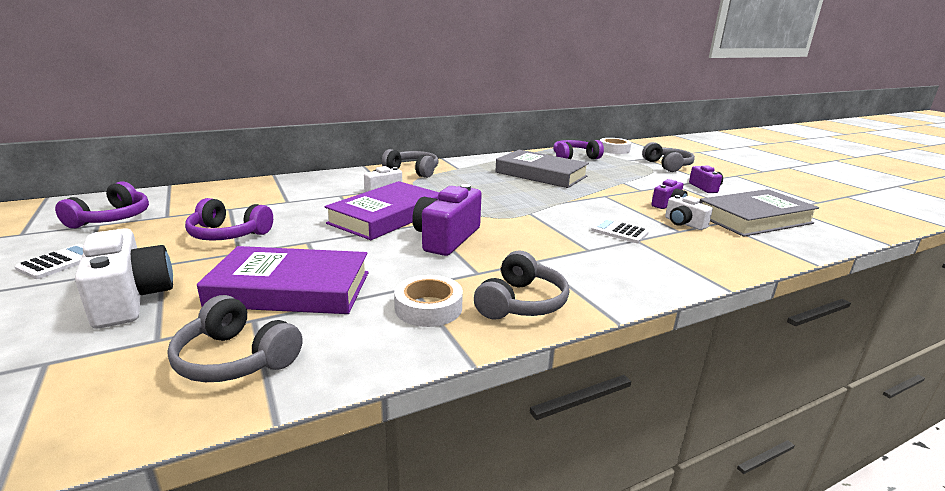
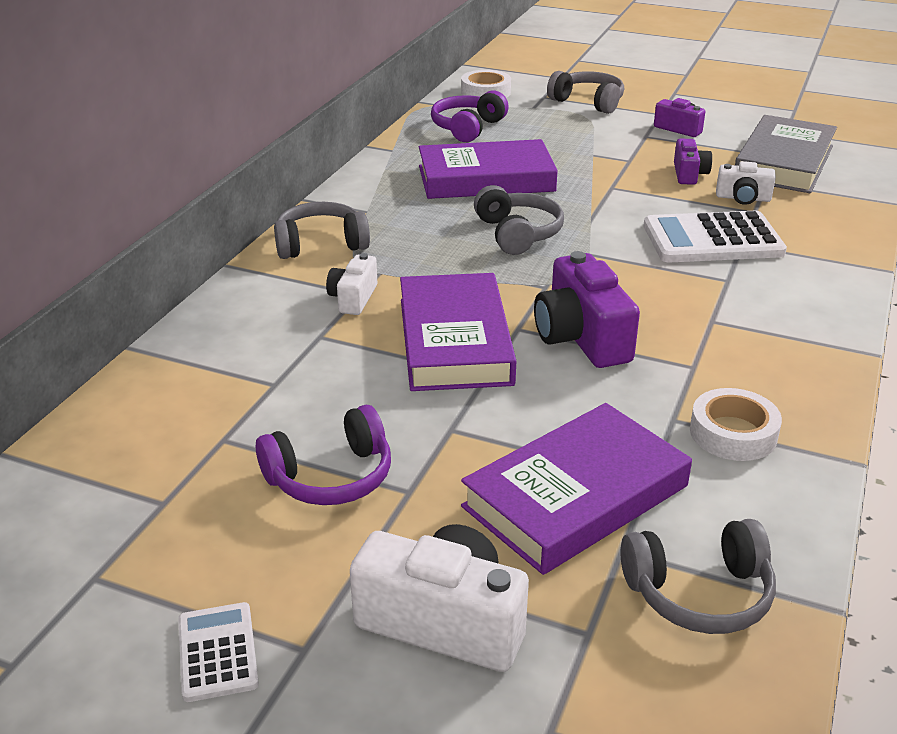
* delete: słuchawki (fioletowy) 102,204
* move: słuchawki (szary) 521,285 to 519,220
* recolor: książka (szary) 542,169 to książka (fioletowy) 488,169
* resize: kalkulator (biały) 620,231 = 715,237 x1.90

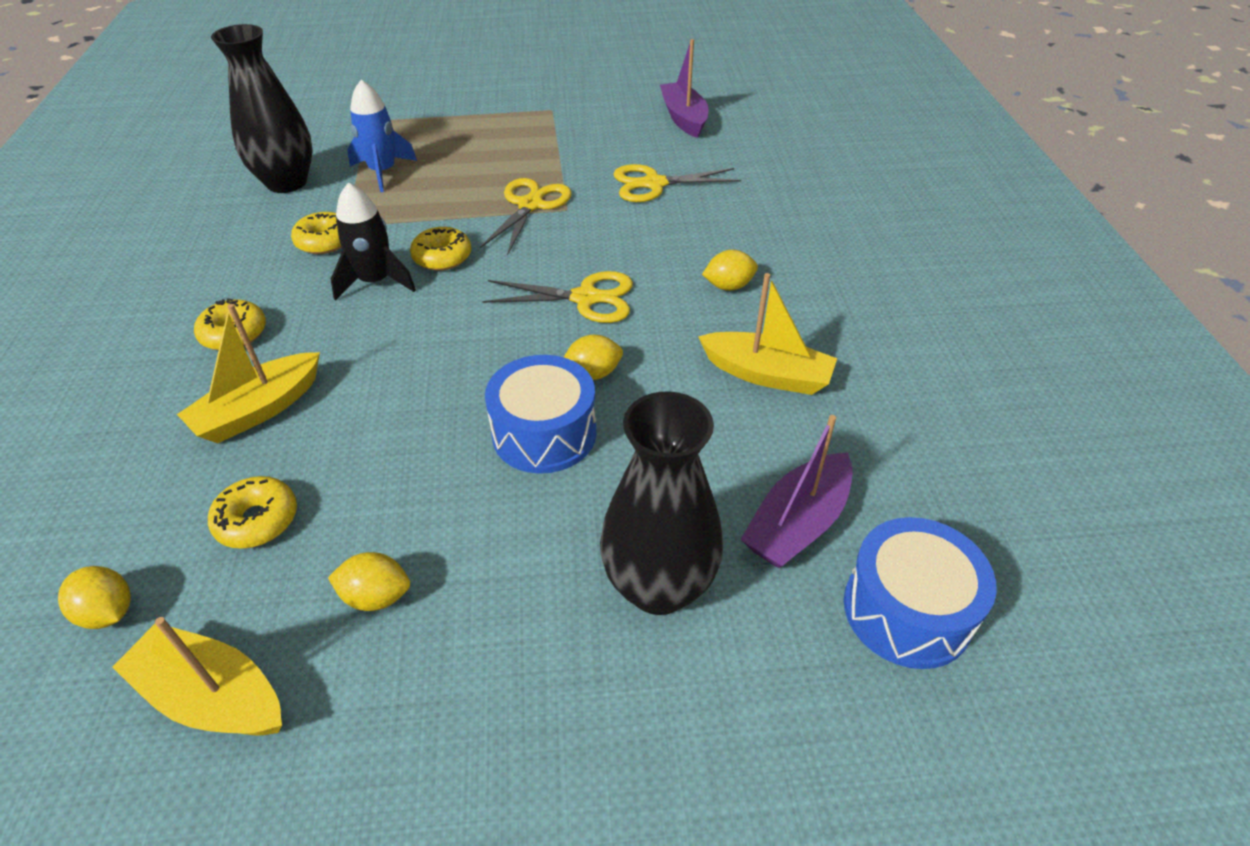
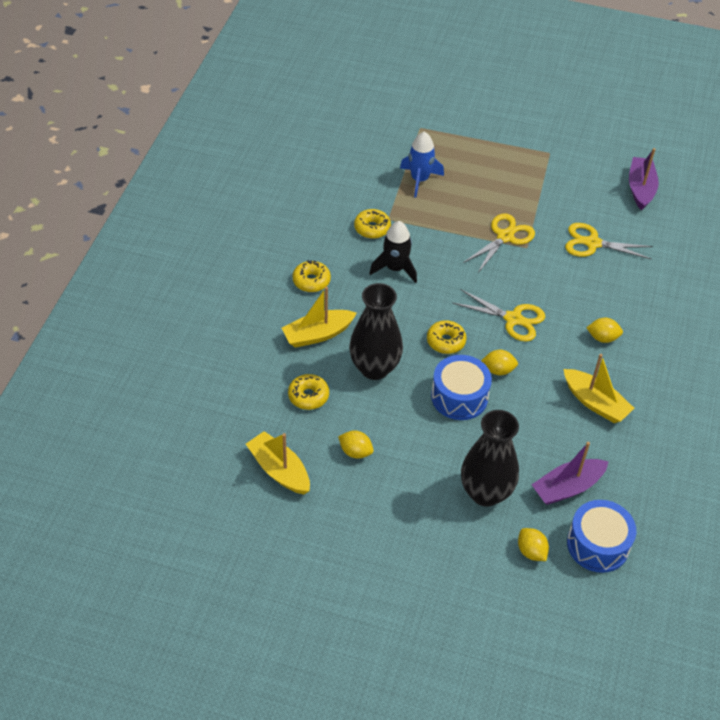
* move: cytryna (żółty) 94,597 to 533,544
* move: wazon (czarny) 262,108 to 376,331
* move: donut (żółty) 440,249 to 447,337

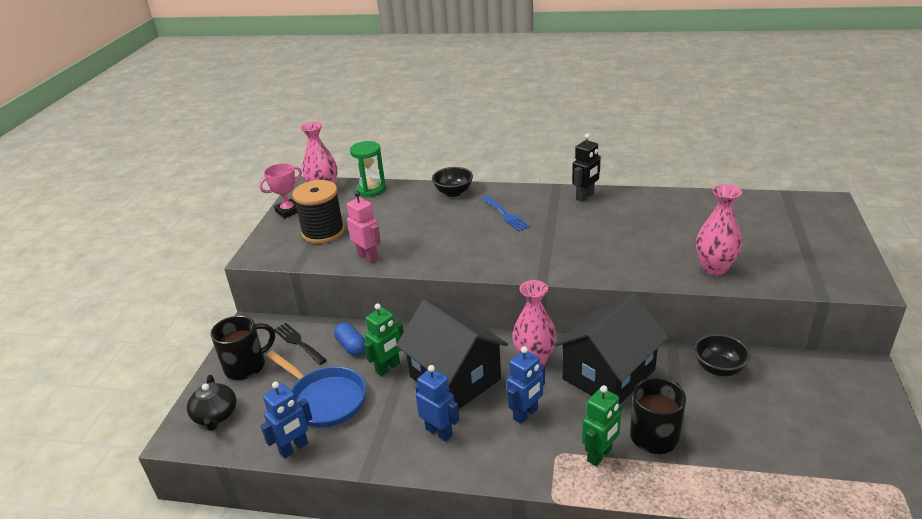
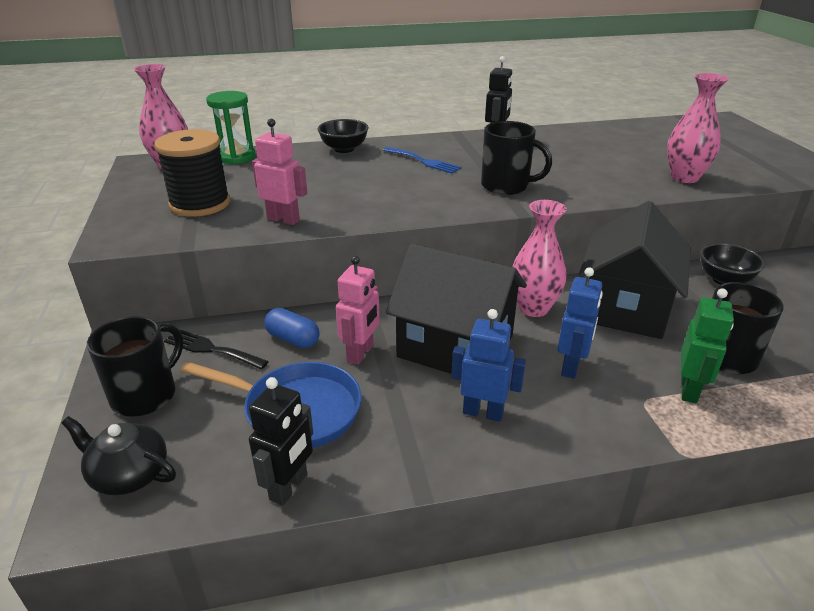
* delete: puchar (różowy) 280,190
* insert: kubek (czarny) 516,158
* recolor: robot (niebieski) 286,420 to robot (czarny) 281,441
* recolor: robot (zielony) 384,339 to robot (różowy) 358,310
* rotate: imbryk (czarny) 212,403 = 119,455 150 degrees clockwise

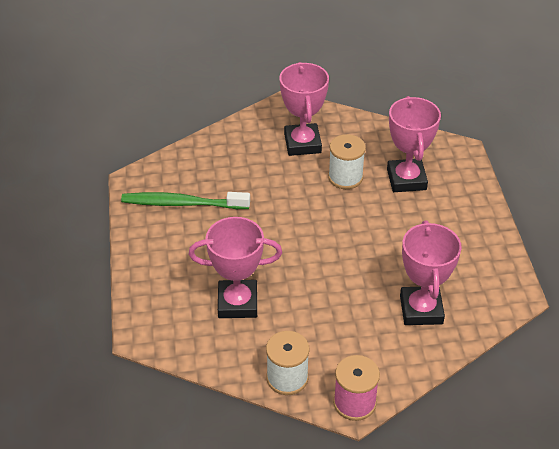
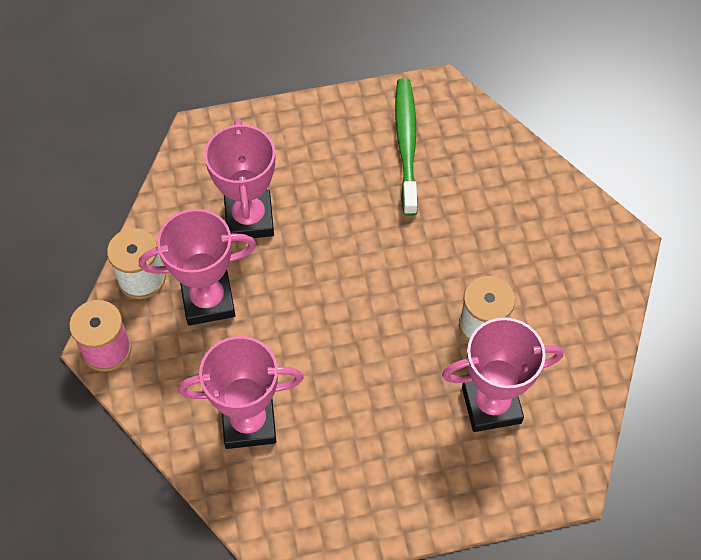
* move: puchar (różowy) 304,109 to 197,267

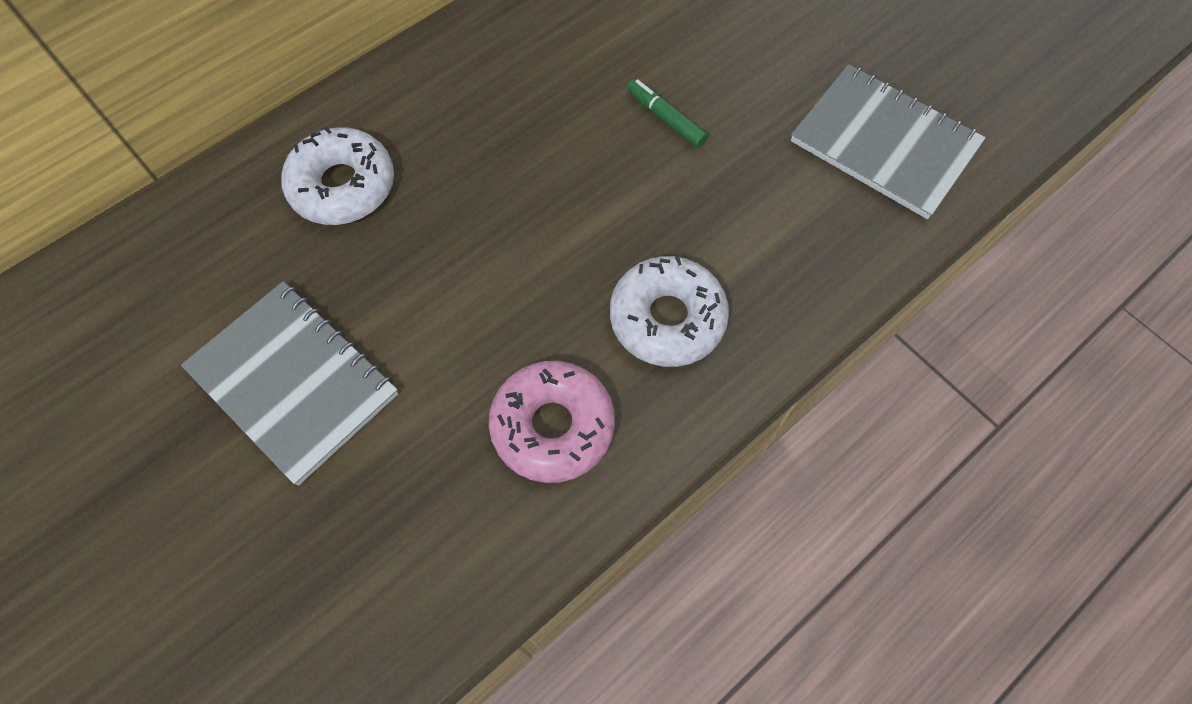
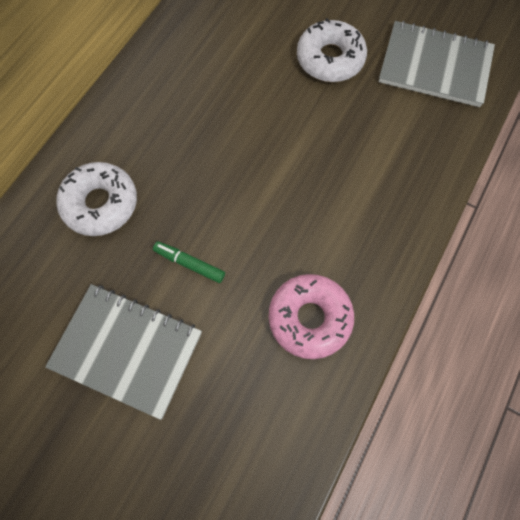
* move: donut (biały) 669,311 to 332,50
* move: flamaster (zielony) 667,113 to 189,262

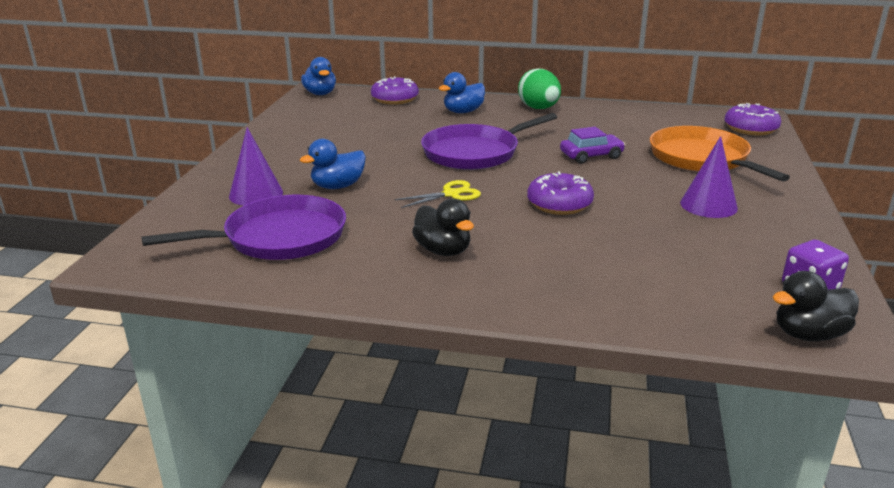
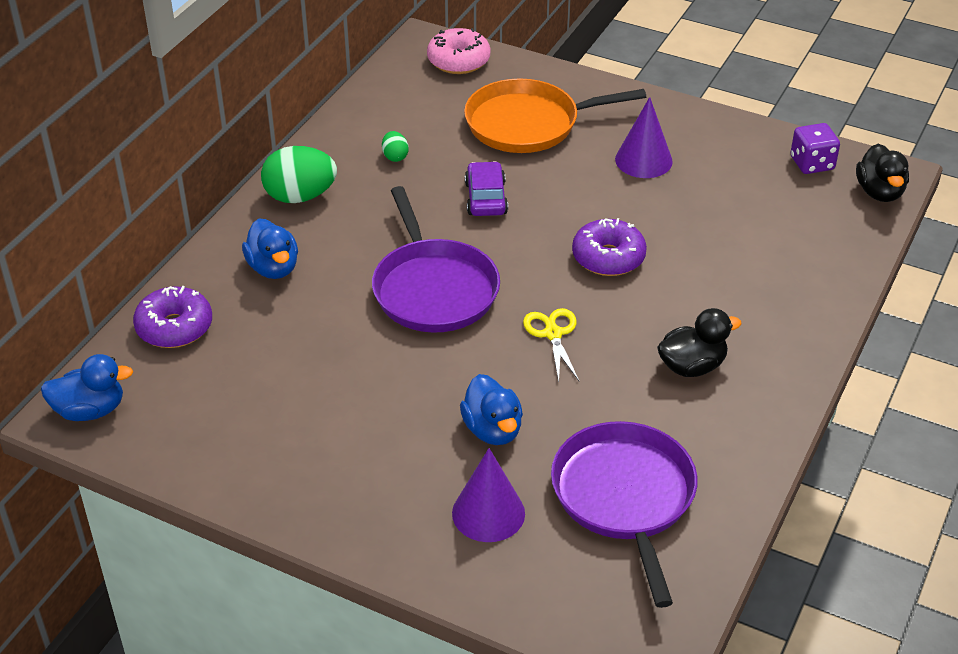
* insert: jajko (zielony) 395,146
* recolor: donut (fioletowy) 752,119 to donut (różowy) 458,51

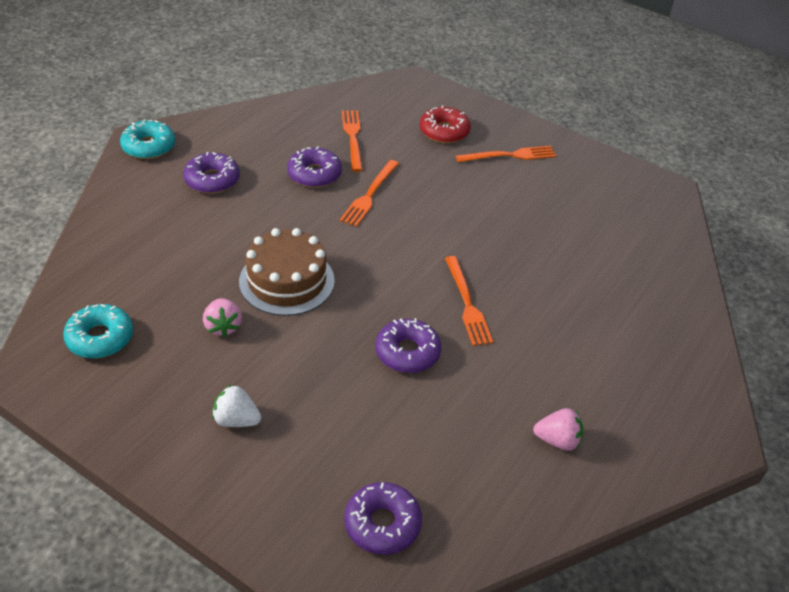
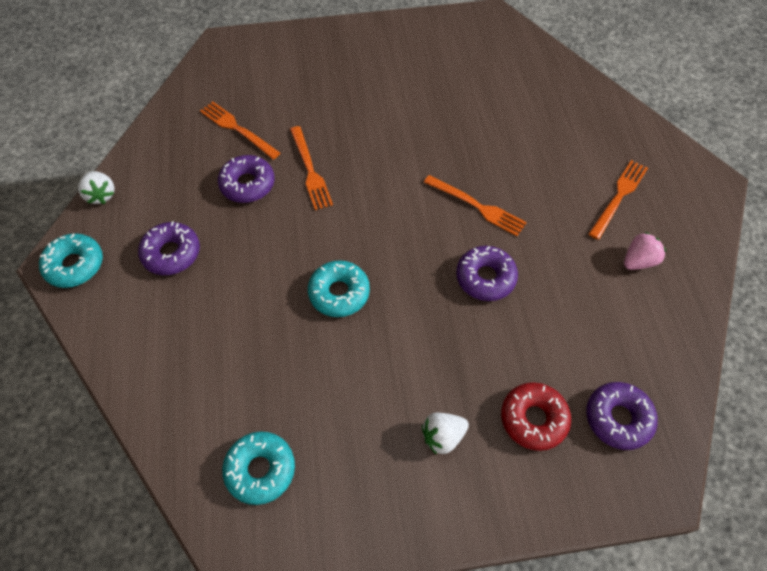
* delete: truskawka (różowy) 222,317
* insert: truskawka (biały) 96,187
* move: donut (czerwony) 445,124 to 536,416
* move: widelec (pomarańczowy) 506,154 to 618,200
* replace: tort (brązowy) 287,272 to donut (turkusowy) 339,288

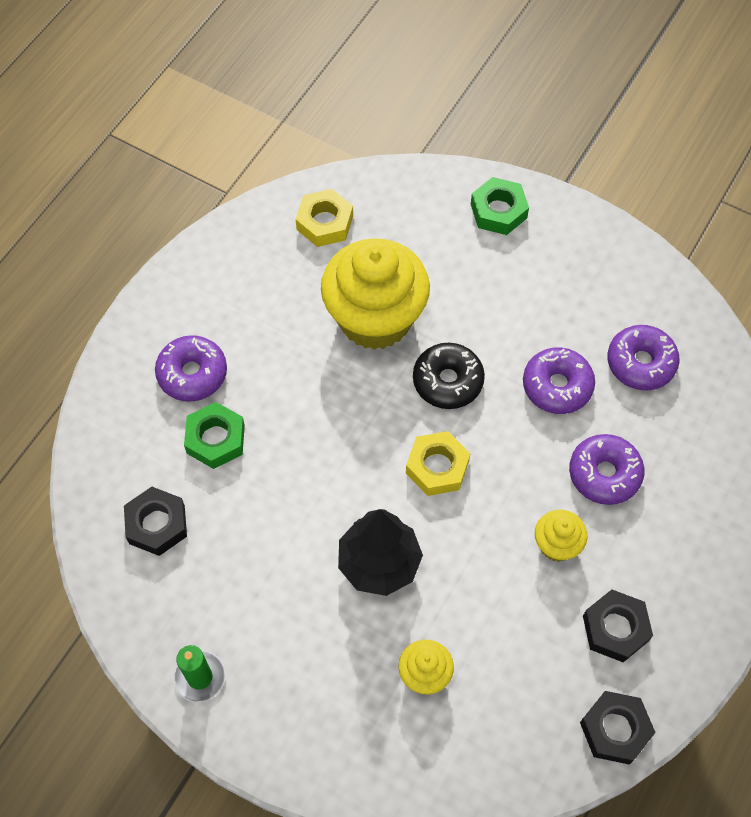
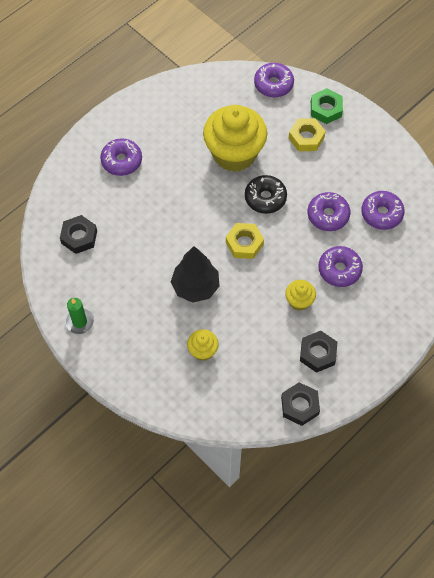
* delete: nakrętka (zielony) 214,435
* insert: donut (fioletowy) 274,80
* move: nakrętka (żółty) 324,218 to 307,134

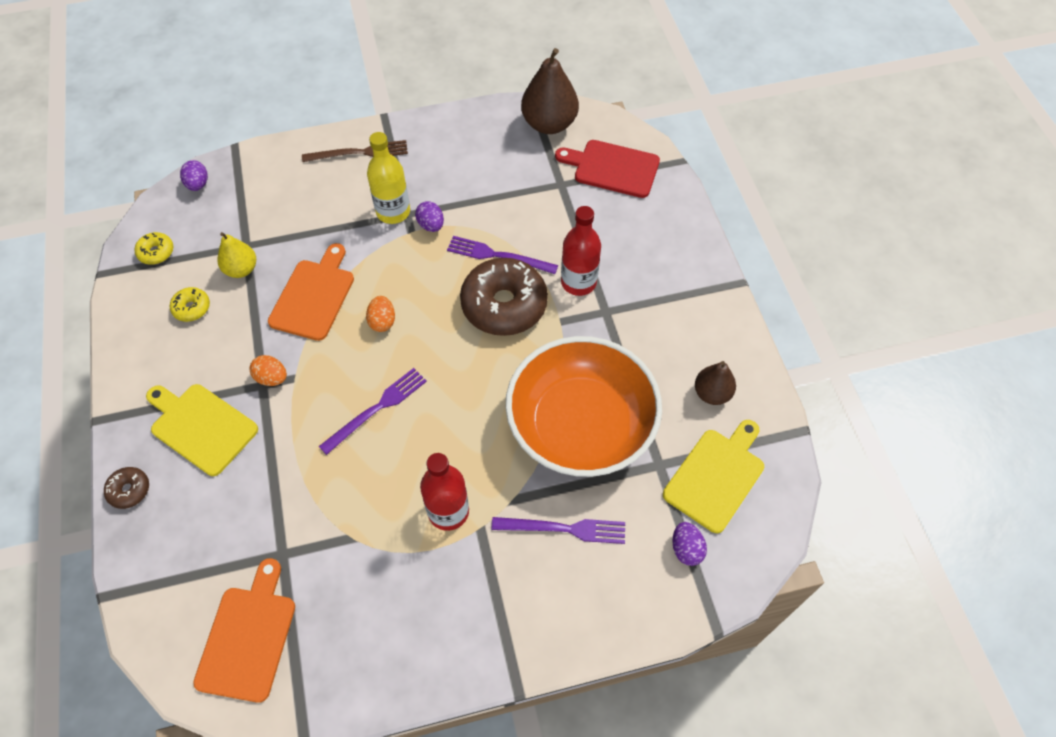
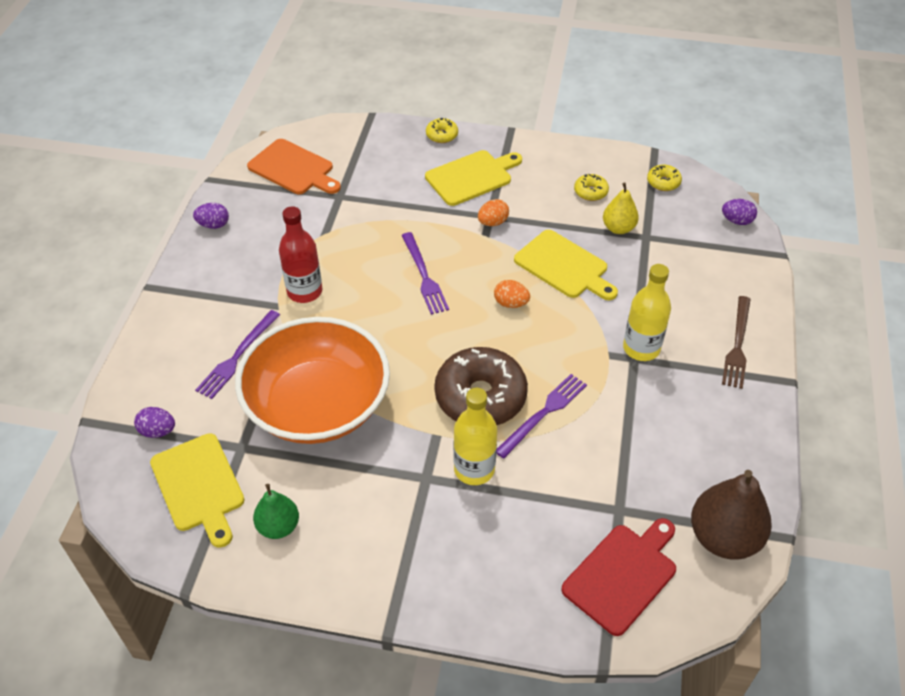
* move: jajko (fioletowy) 429,216 to 211,216
* recolor: donut (brązowy) 126,488 to donut (żółty) 442,130
* recolor: deska do krojenia (pomarańczowy) 311,292 to deska do krojenia (żółty) 566,265
* recolor: butelka (czerwony) 581,251 to butelka (żółty) 475,436
* recolor: gruszka (brązowy) 715,383 to gruszka (zielony) 276,511

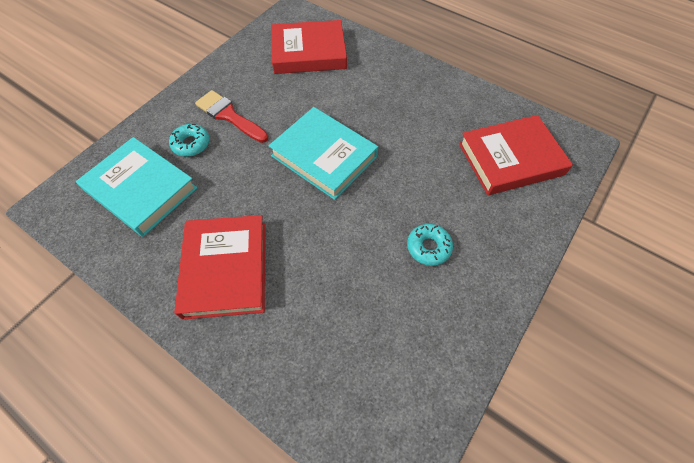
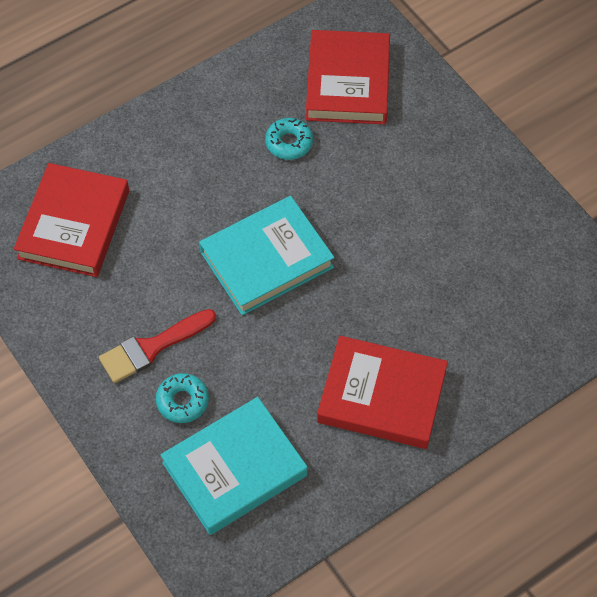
* move: donut (turkusowy) 430,245 to 289,139

